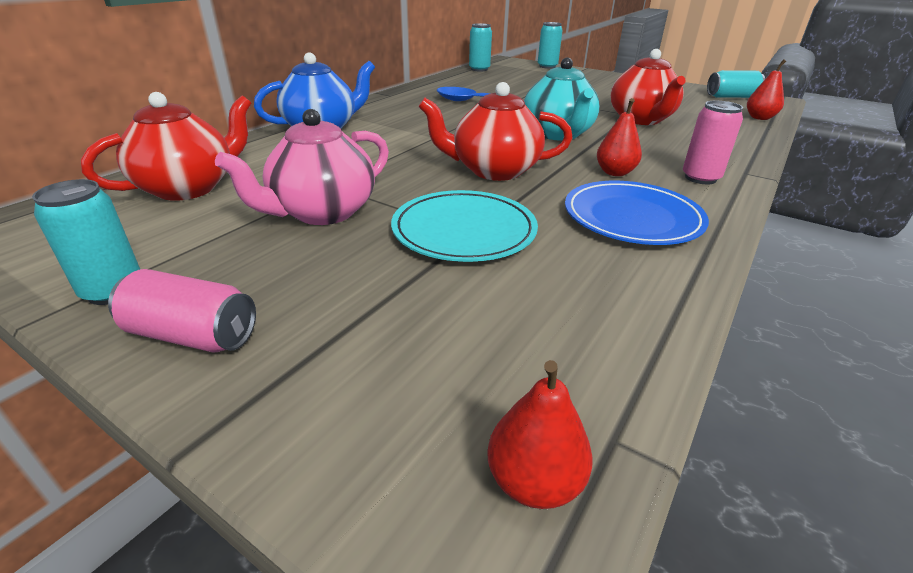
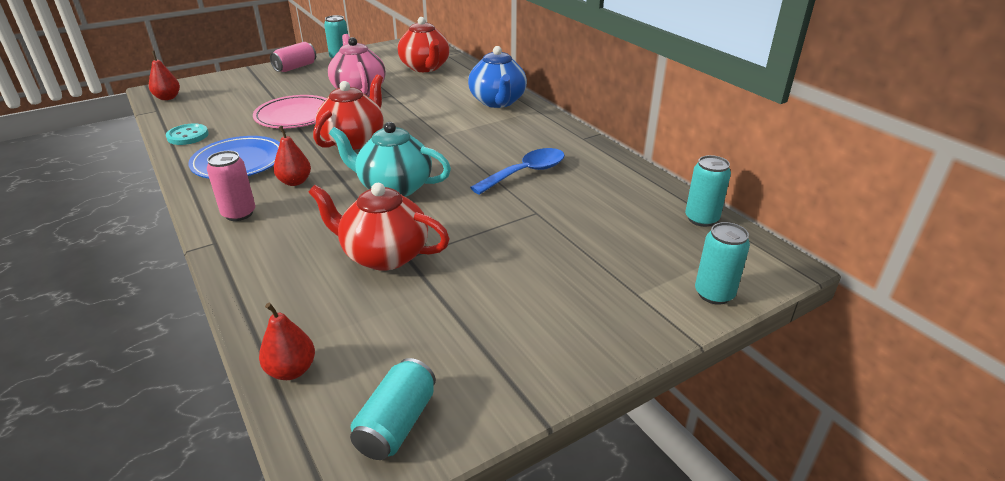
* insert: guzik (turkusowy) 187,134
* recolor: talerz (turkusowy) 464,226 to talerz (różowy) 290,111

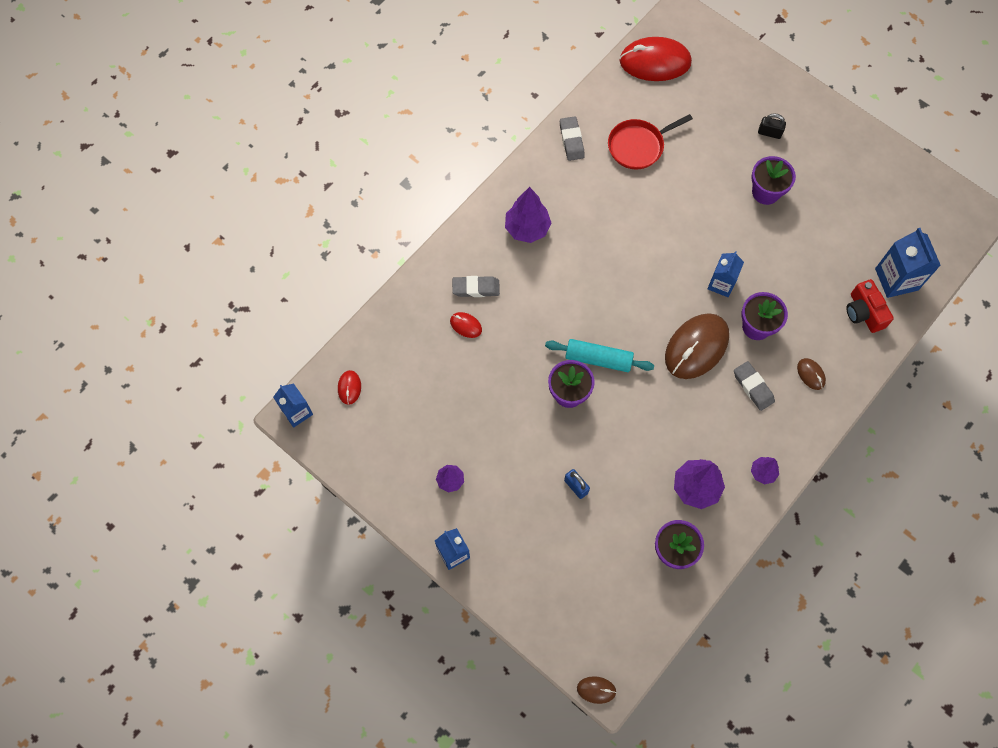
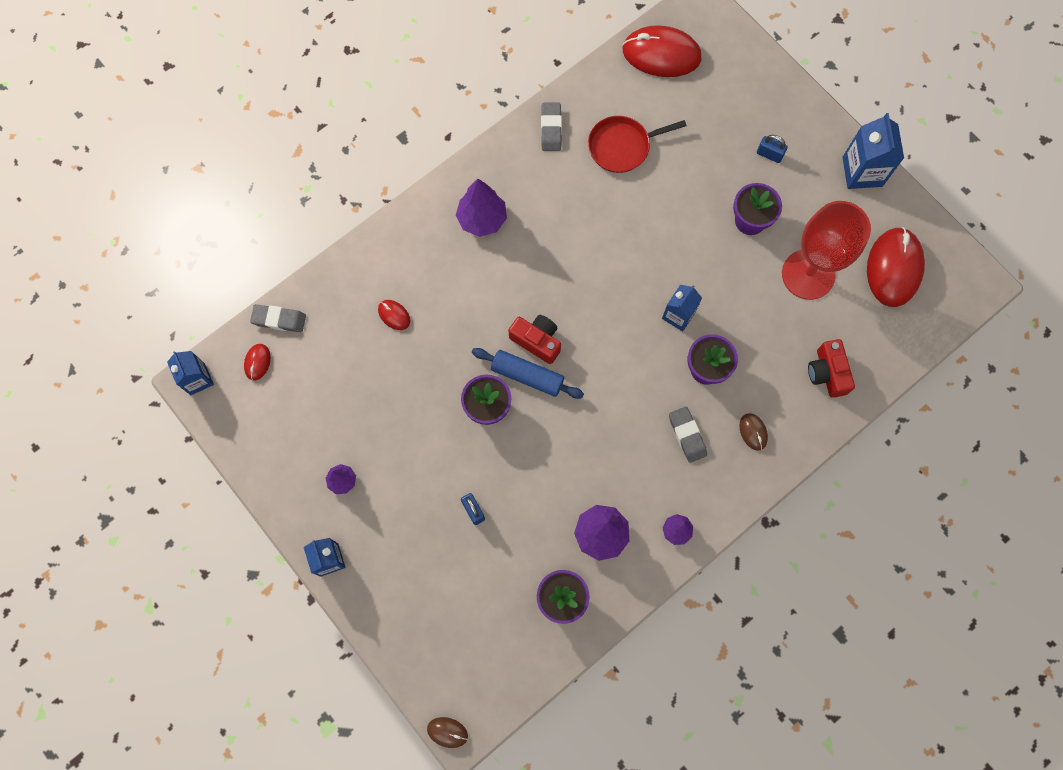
* delete: myszka (brązowy) 697,346
* insert: aparat fotograficzny (czerwony) 534,339
* insert: kielich (czerwony) 826,250
* insert: myszka (czerwony) 896,267
* move: gumka do mazania (szary) 476,286 to 278,318
* move: karton mleka (niebieski) 908,263 to 873,151
* recolor: wałek do ciasta (turkusowy) 599,355 to wałek do ciasta (niebieski) 528,373
* recolor: kłódka (czarny) 772,126 to kłódka (niebieski) 772,149

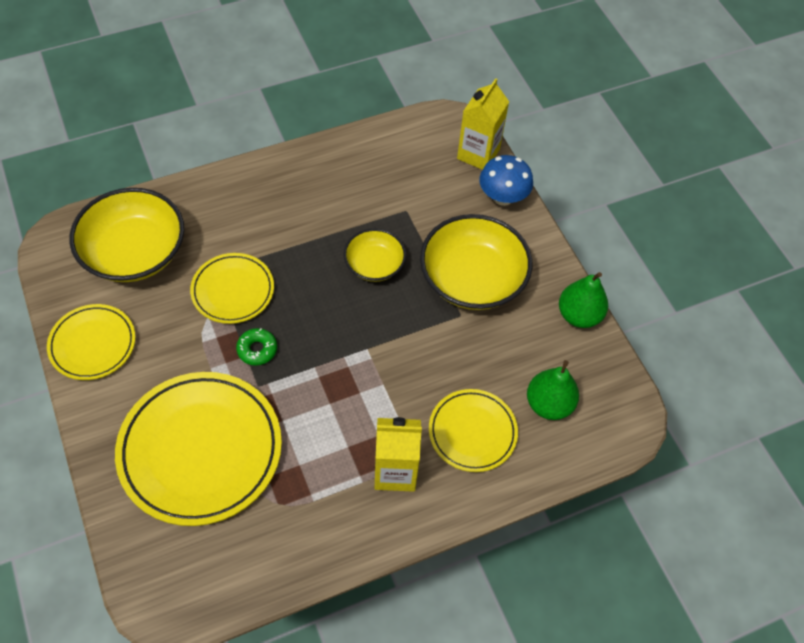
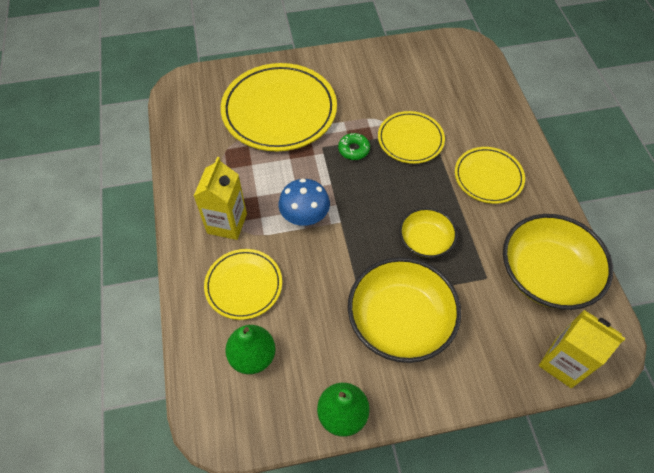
* move: talerz (żółty) 91,342 to 490,175
* move: miska (żółty) 127,235 to 558,262
* move: grzyb (niebieski) 506,180 to 304,202

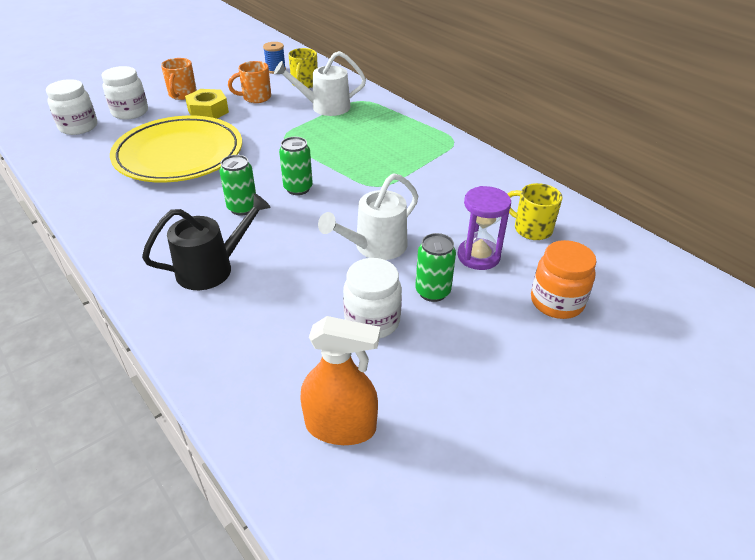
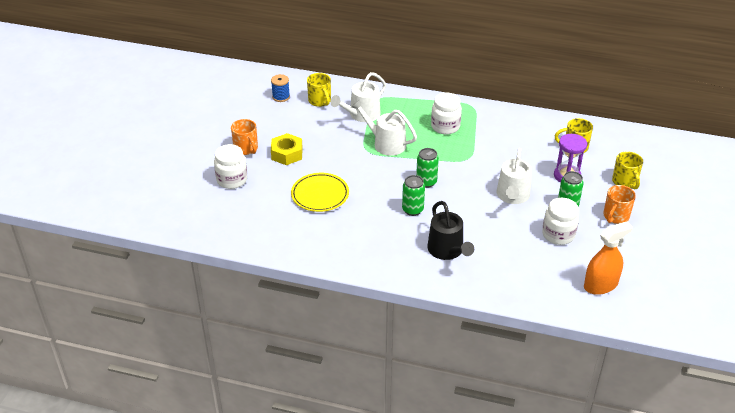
* insert: konewka (biały) 384,127
* move: słoik (biały) 71,107 to 446,113
* move: kubek (pomarańczowy) 249,82 to 619,204
* replace: słoik (pomarańczowy) 564,279 to kubek (żółty) 627,170
* rotate: konewka (czarny) 206,241 = 450,230 135 degrees clockwise
* resize: talerz (żółty) 176,149 = 320,192 x0.58

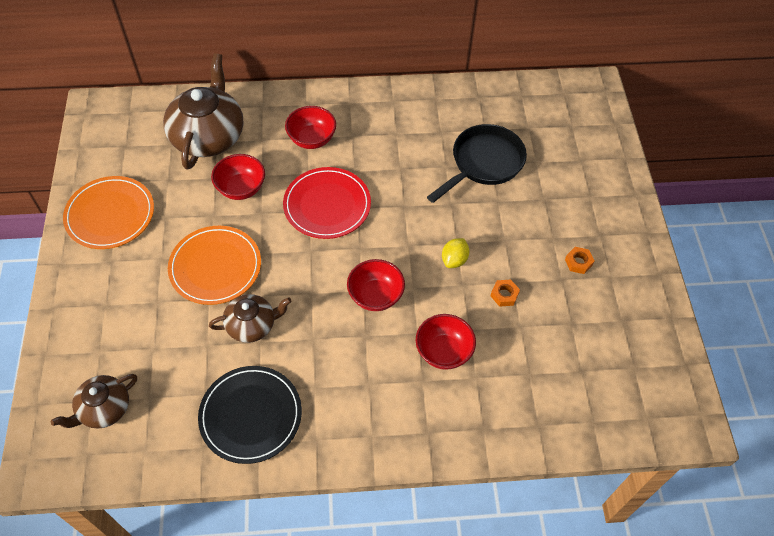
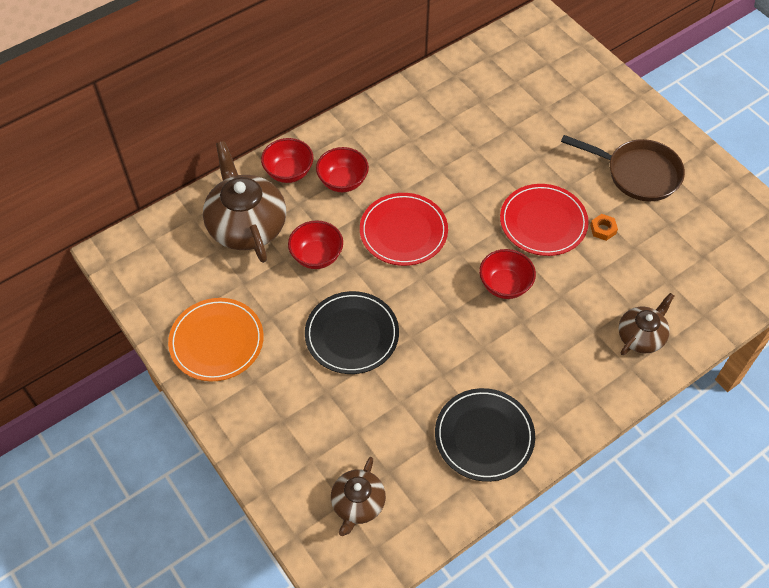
* delete: patelnia (czarny) 477,163
* move: imbryk (brązowy) 250,318 to 646,324
* move: miska (czerwony) 446,342 to 287,160
* replace: cytryna (żółty) 455,253 to talerz (czerwony) 544,220
* replace: nakrętka (pomarańczowy) 580,260 to patelnia (brązowy) 623,168
* recolor: talerz (pomarańczowy) 214,265 to talerz (czarny) 352,332

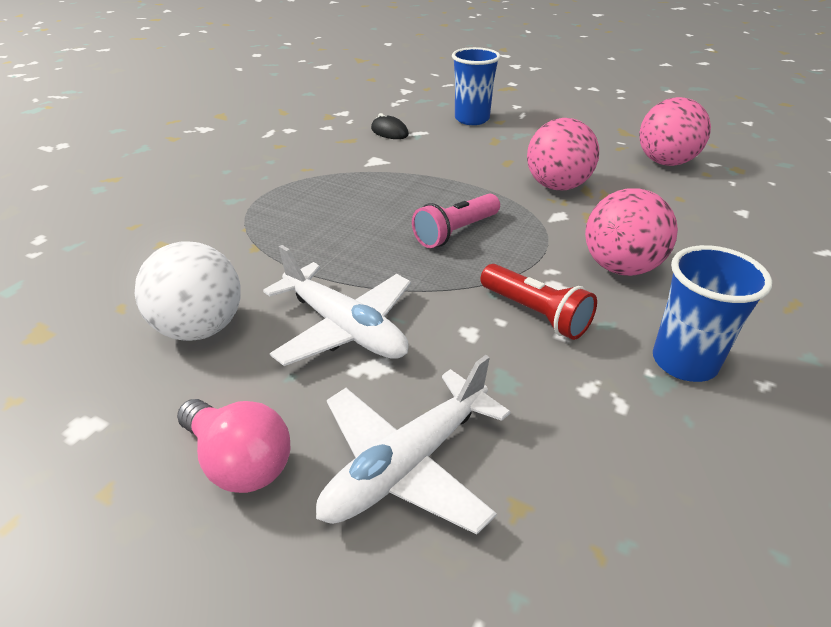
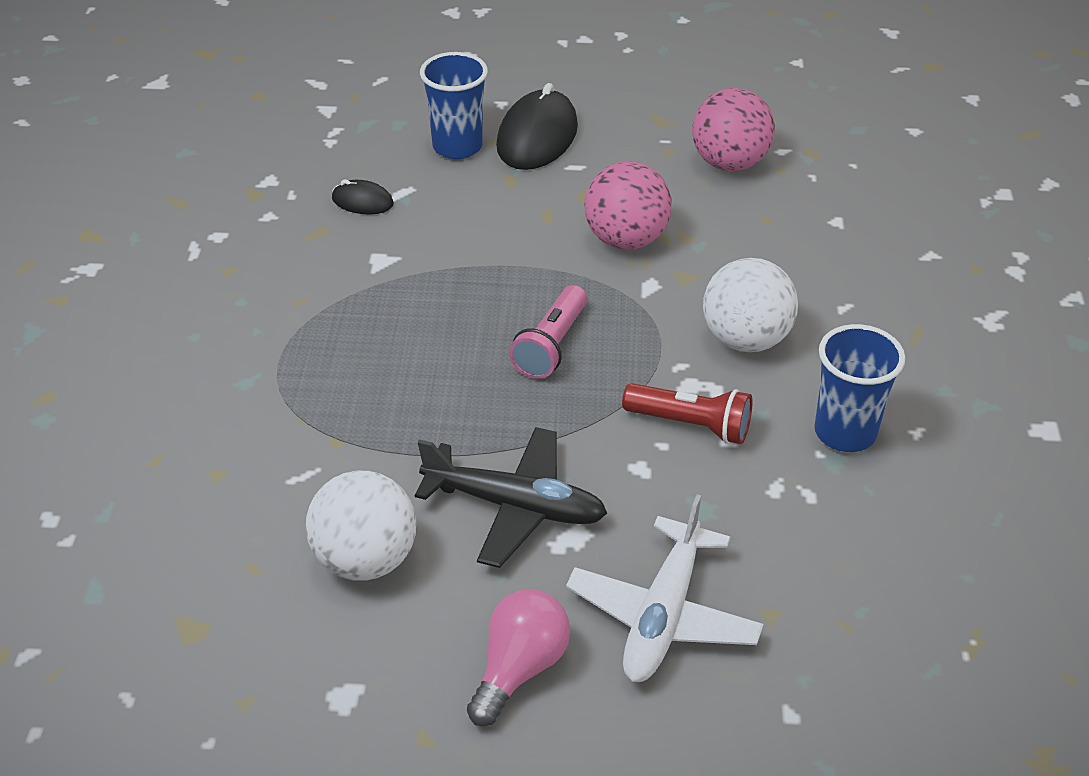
* insert: myszka (czarny) 537,126
* recolor: samolot (biały) 337,305 to samolot (czarny) 511,497
* recolor: piłka (różowy) 631,232 to piłka (biały) 750,305
* rotate: żarówka (różowy) 233,446 = 518,657 75 degrees counterclockwise

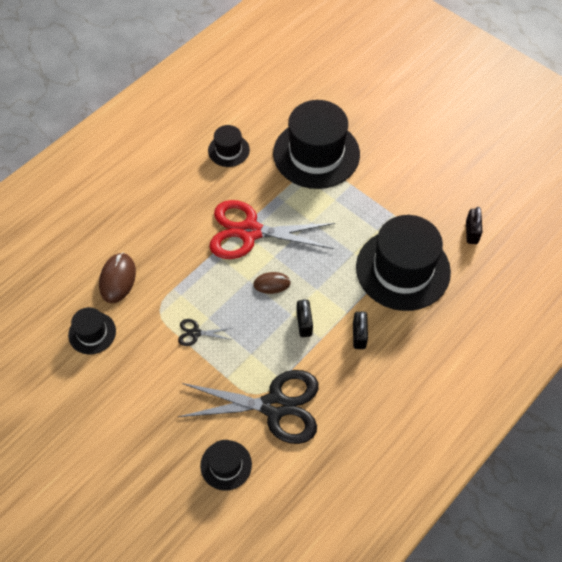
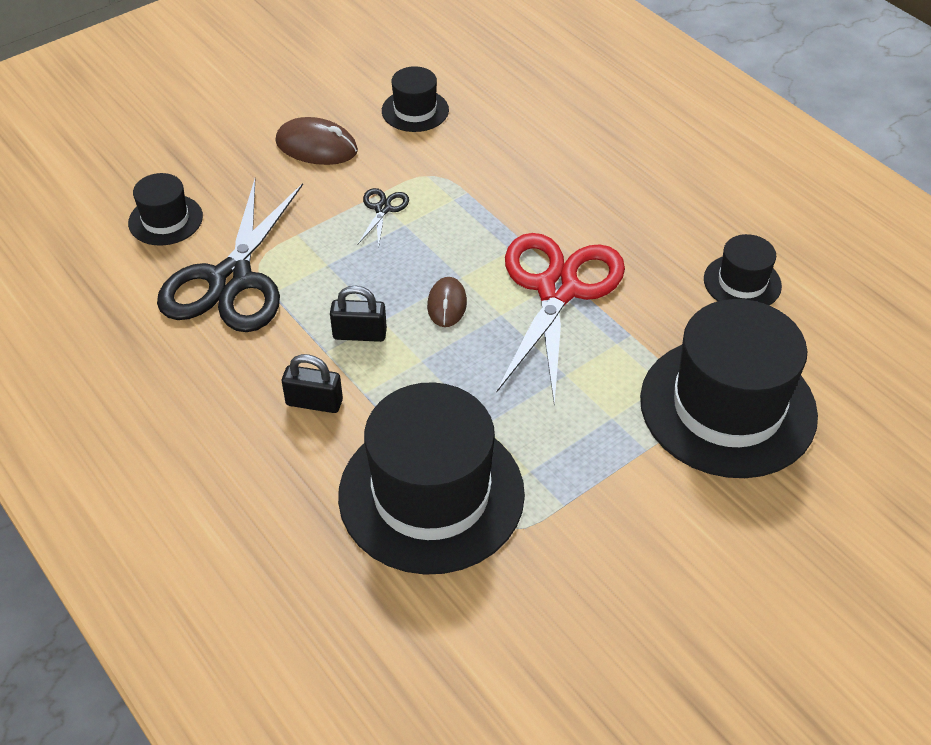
* delete: kłódka (czarny) 474,225
* move: myszka (brązowy) 117,277 to 316,141

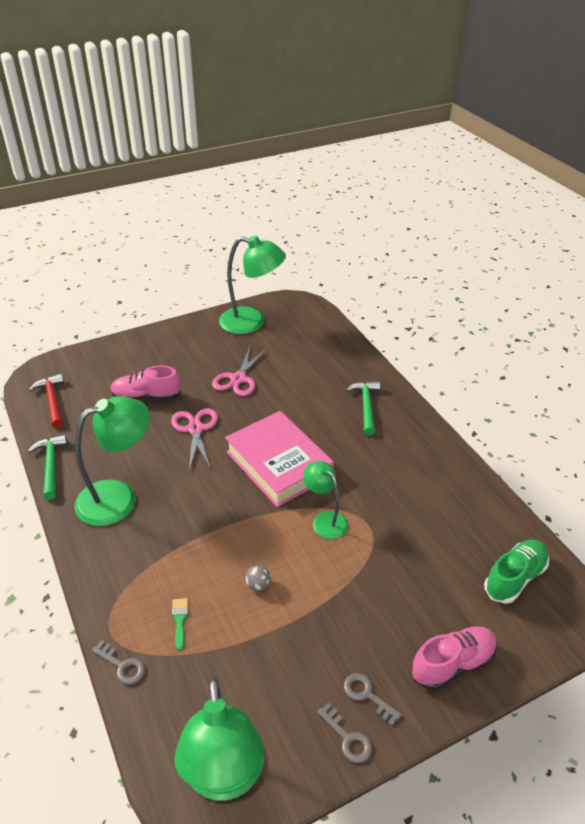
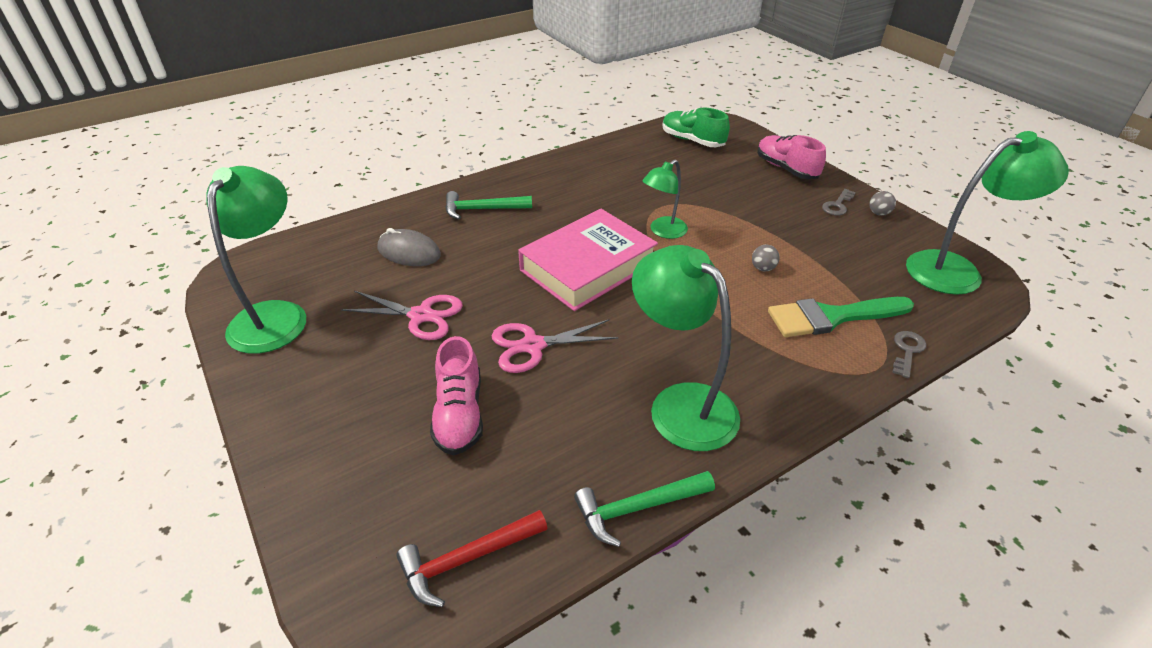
* insert: myszka (szary) 409,247
* replace: klucz (szary) 344,733 to piłka (szary) 882,203
* resize: pędzel (zielony) 180,624 = 841,317 x2.42

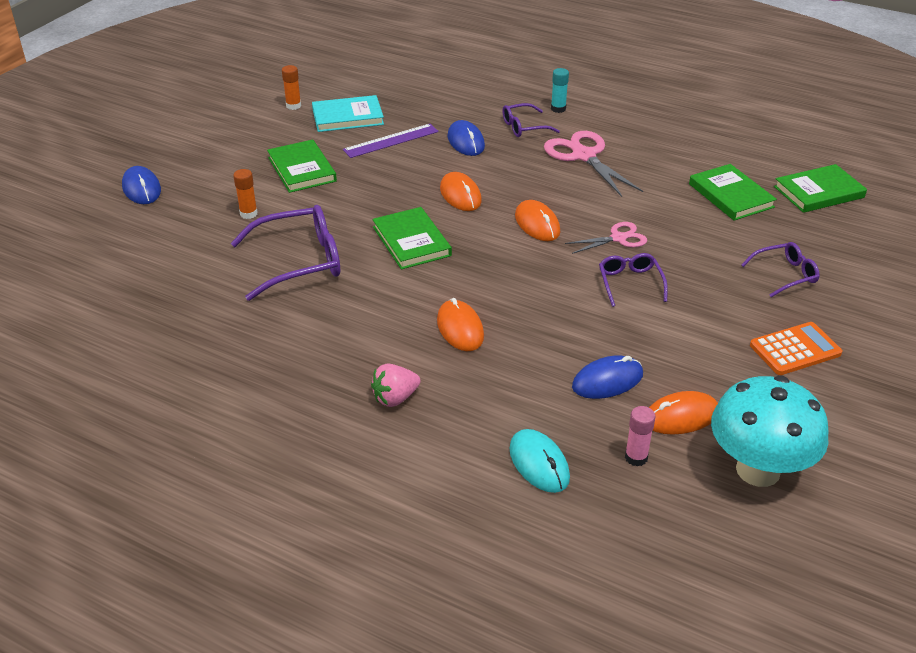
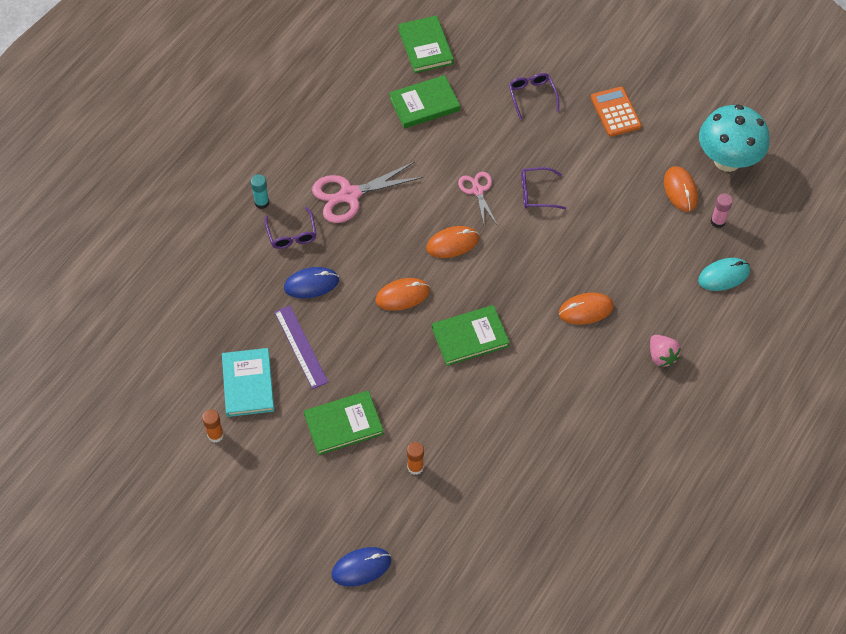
* delete: okulary (fioletowy) 285,253
* delete: myszka (niebieski) 607,377

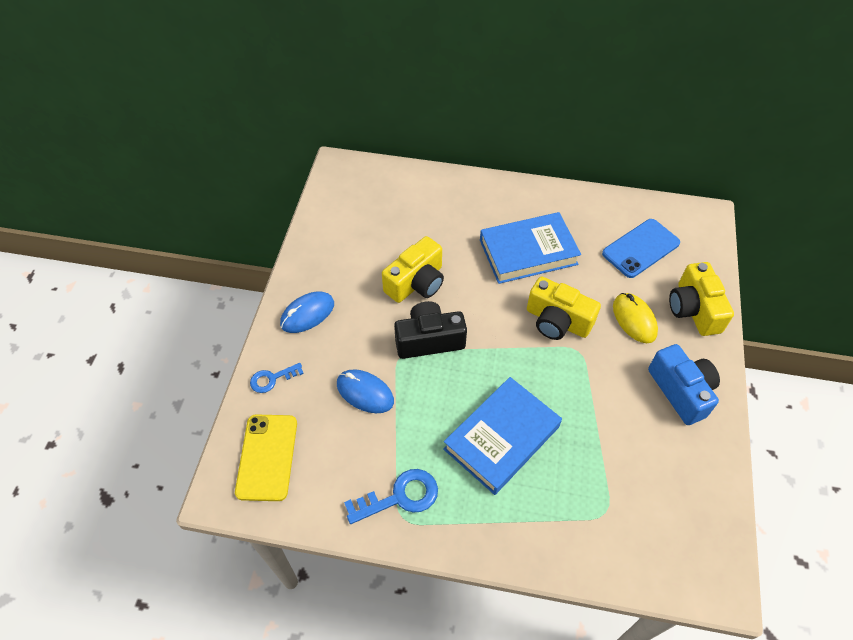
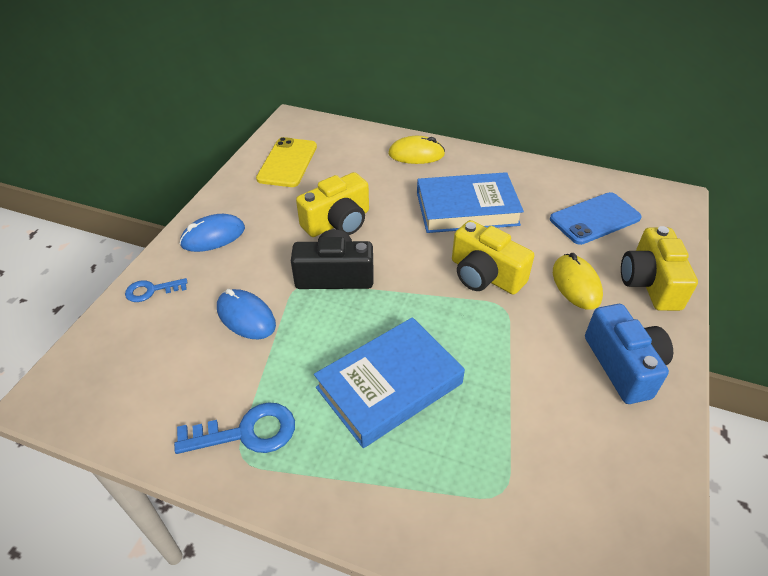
* insert: myszka (żółty) 416,150
* move: telefon (żółty) 266,458 to 286,162

